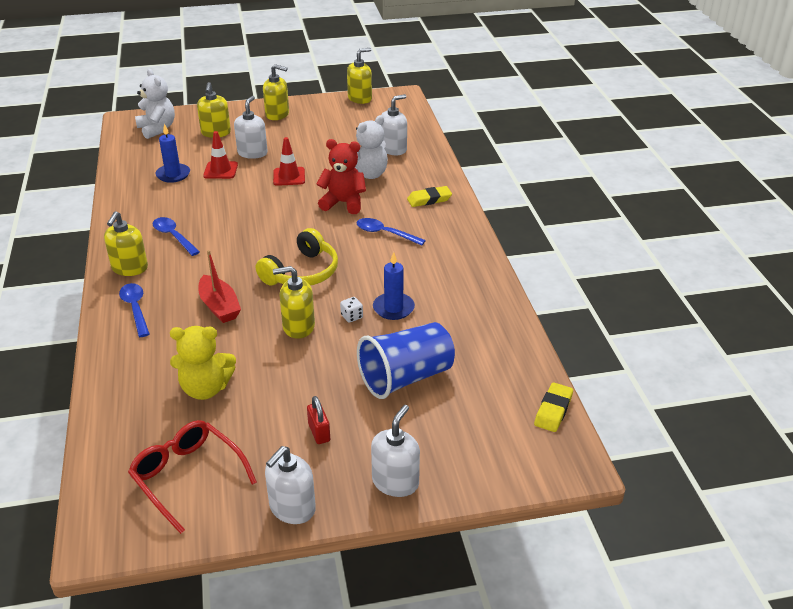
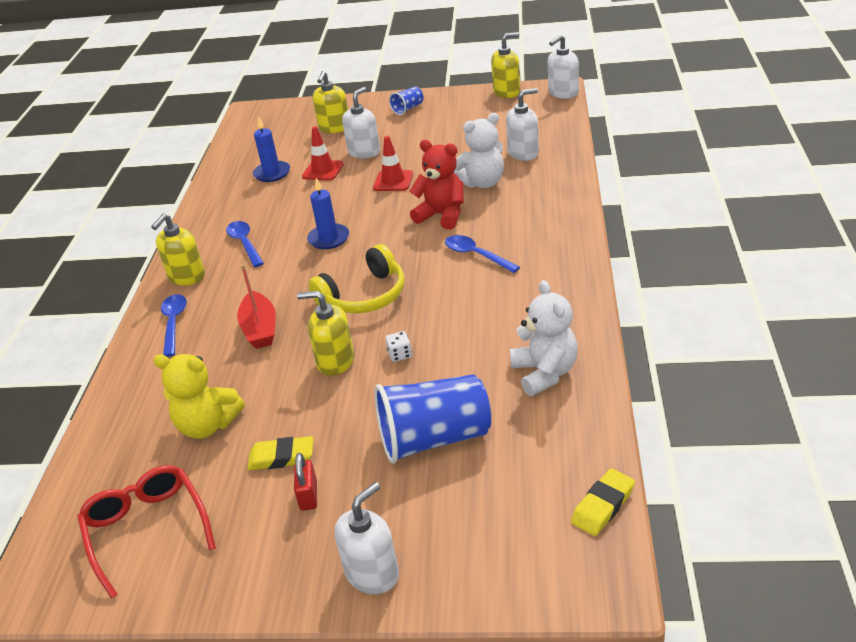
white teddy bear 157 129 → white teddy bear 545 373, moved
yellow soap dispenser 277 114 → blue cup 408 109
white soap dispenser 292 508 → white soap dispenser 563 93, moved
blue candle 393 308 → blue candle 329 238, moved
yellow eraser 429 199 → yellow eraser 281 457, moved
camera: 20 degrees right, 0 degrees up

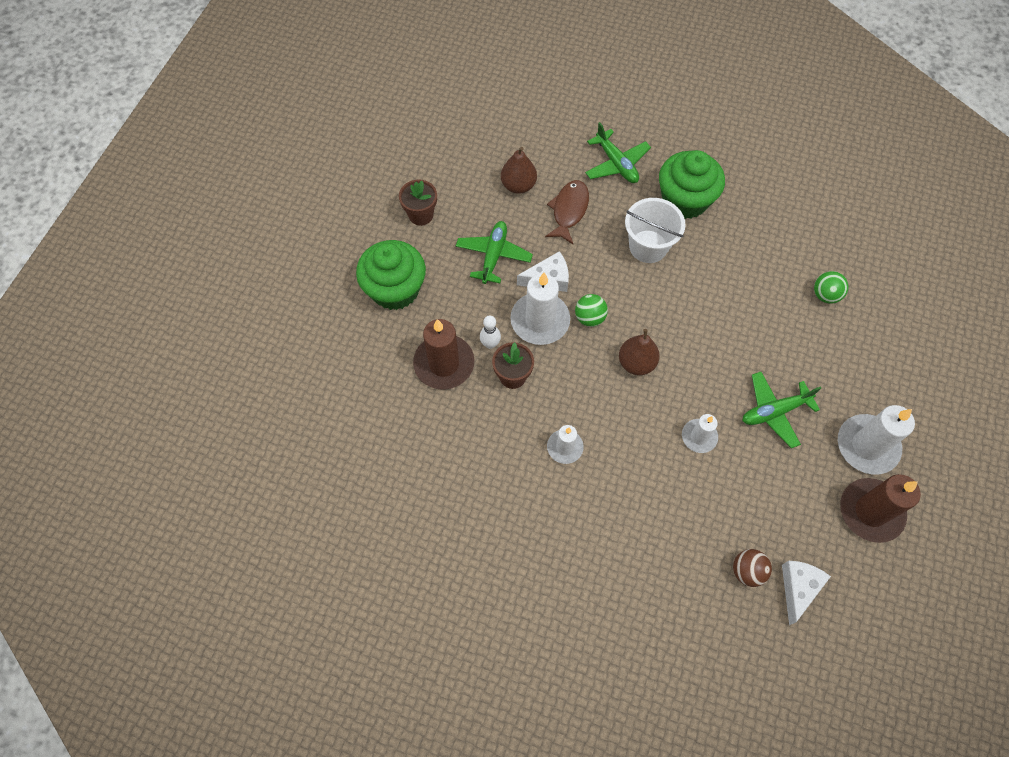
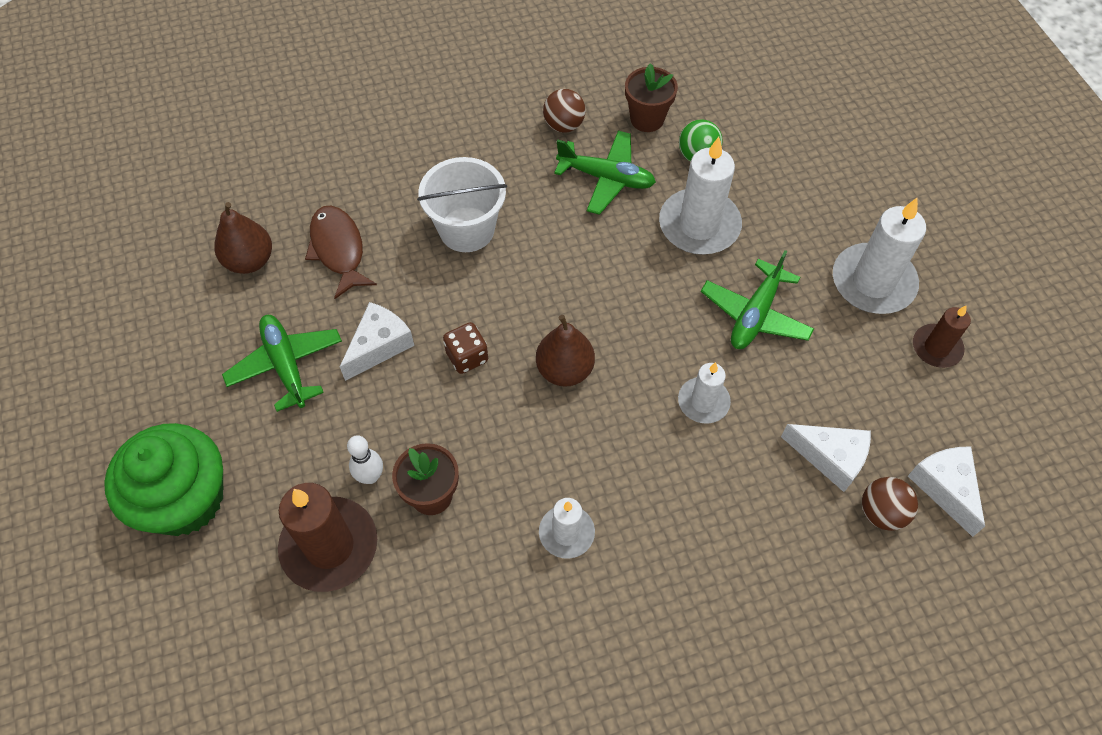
brown flower pot 421 215 → brown flower pot 647 119, moved
white candle 540 320 → white candle 699 225, moved
green ball 589 318 → brown dice 467 357
green plane 616 164 → green plane 606 178, moved
green cupcake 684 200 → -
brown candle 870 511 → brown candle 936 348, x0.57
- → brown ball 564 125
- → white cheese 830 458
camera: 40 degrees left, 5 degrees down

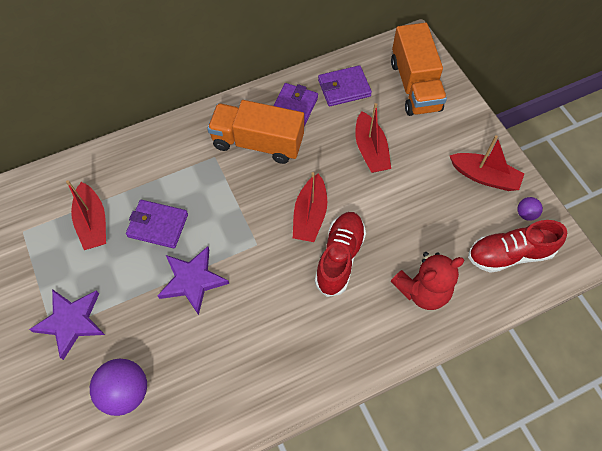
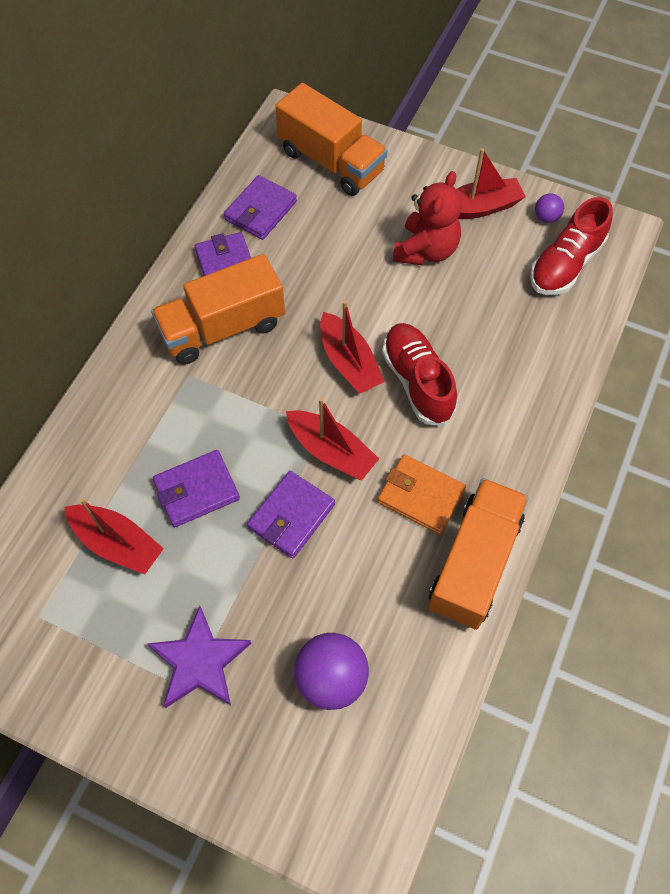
purple star 192 280 → purple wallet 291 516
red boat 370 150 → red boat 331 451, moved
red teddy bear 422 290 → red teddy bear 425 250, moved
- → orange wallet 420 496
- → orange truck 474 563
camera: 40 degrees left, 0 degrees up

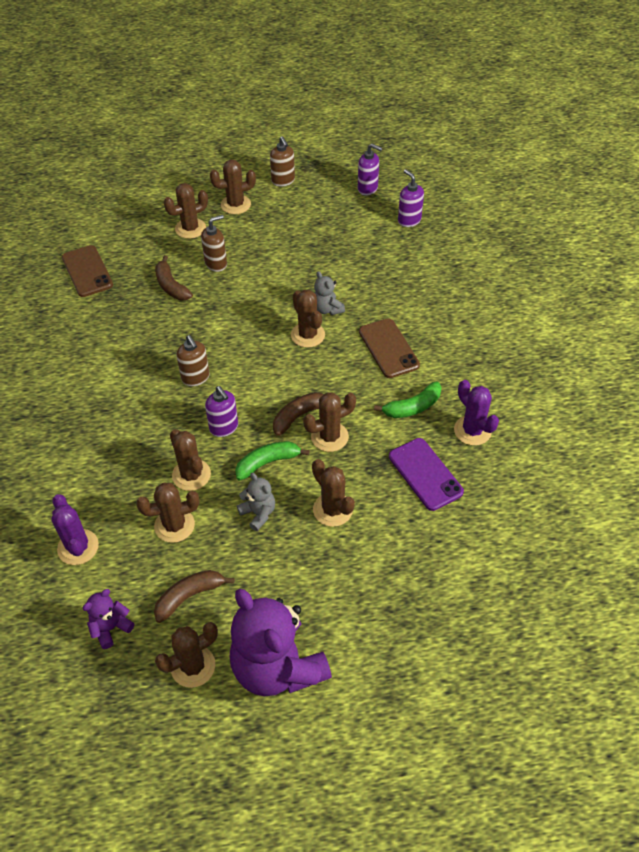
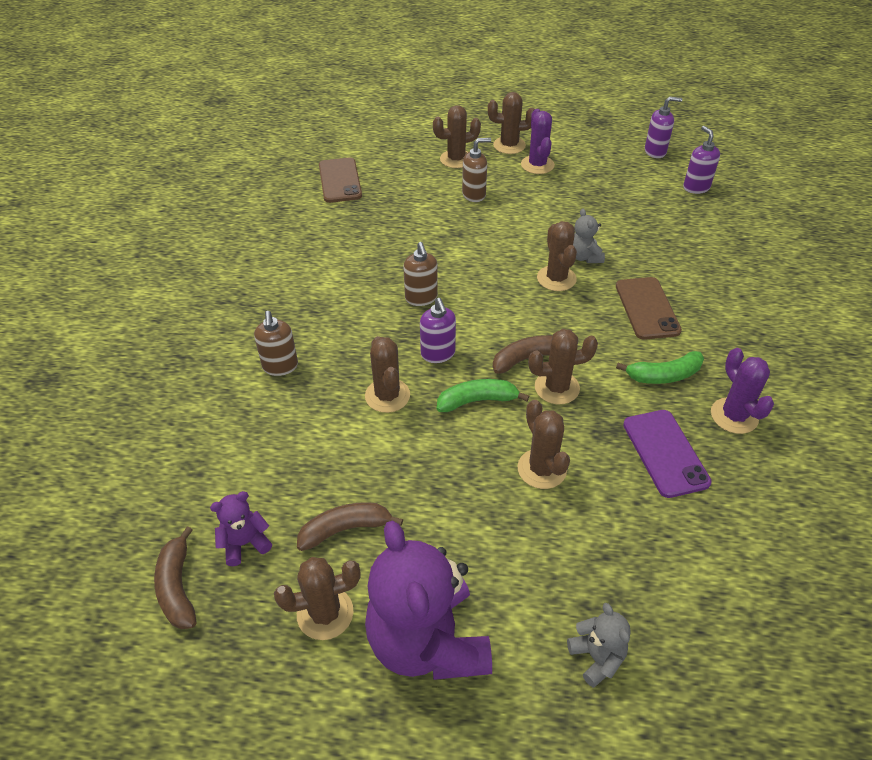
purple cactus 78 547 → purple cactus 537 165, moved
brown cactus 174 525 → -
brown banana 171 286 → brown banana 178 587, moved
grey teddy bear 258 513 → grey teddy bear 597 657, moved
brown soap dispenser 283 181 → brown soap dispenser 280 366, moved
purple soap dispenser 368 189 → purple soap dispenser 655 152, 45 degrees counterclockwise
camera: 15 degrees right, 5 degrees down

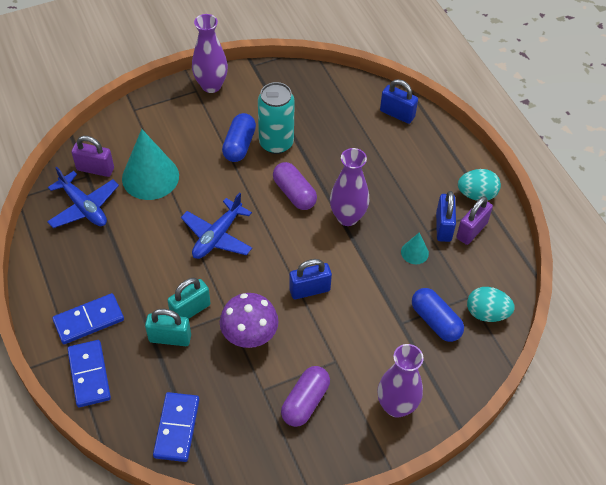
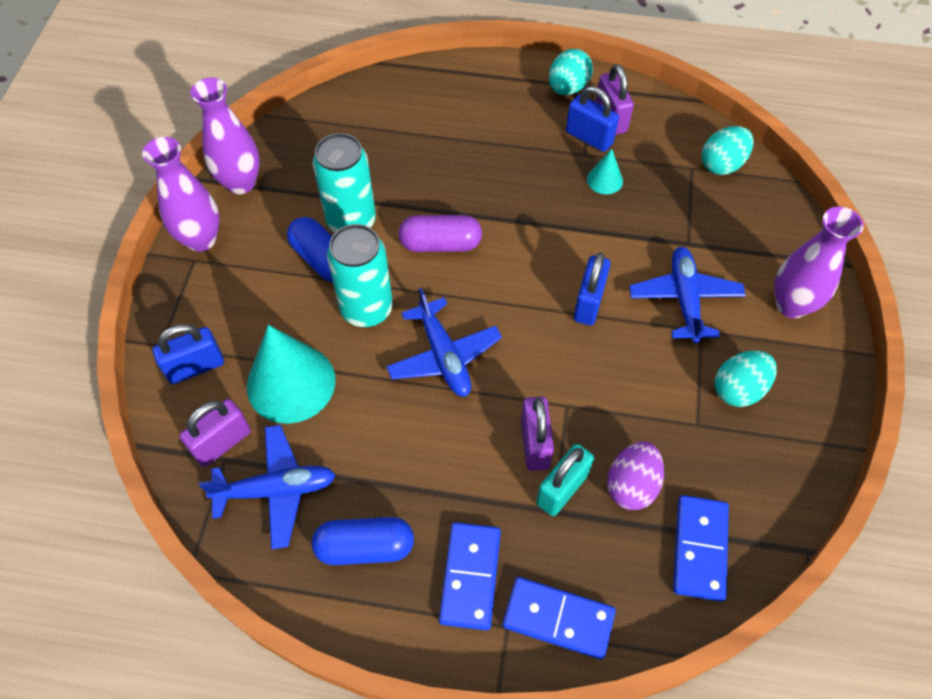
blue domino 177 428 → blue domino 700 548, 60 degrees clockwise
turquoise padlock 190 310 → purple padlock 535 443
purple mushroom 249 337 → -
purple capsule 305 402 → turquoise egg 738 389
purple vase 347 217 → purple vase 241 183, moved
blue padlock 397 114 → blue padlock 195 367, moved
blue capsule 435 321 → blue capsule 365 547, moved
- → turquoise can 367 309
- → purple egg 631 485
- → blue plane 684 299
camera: 55 degrees left, 5 degrees up

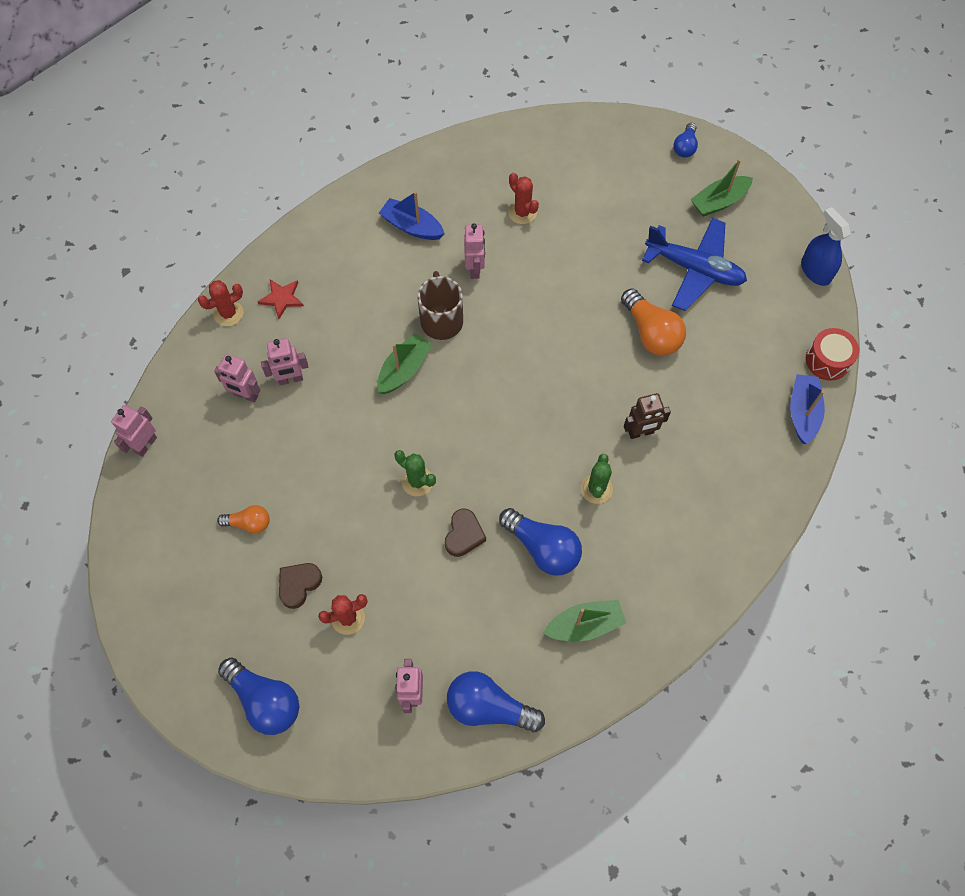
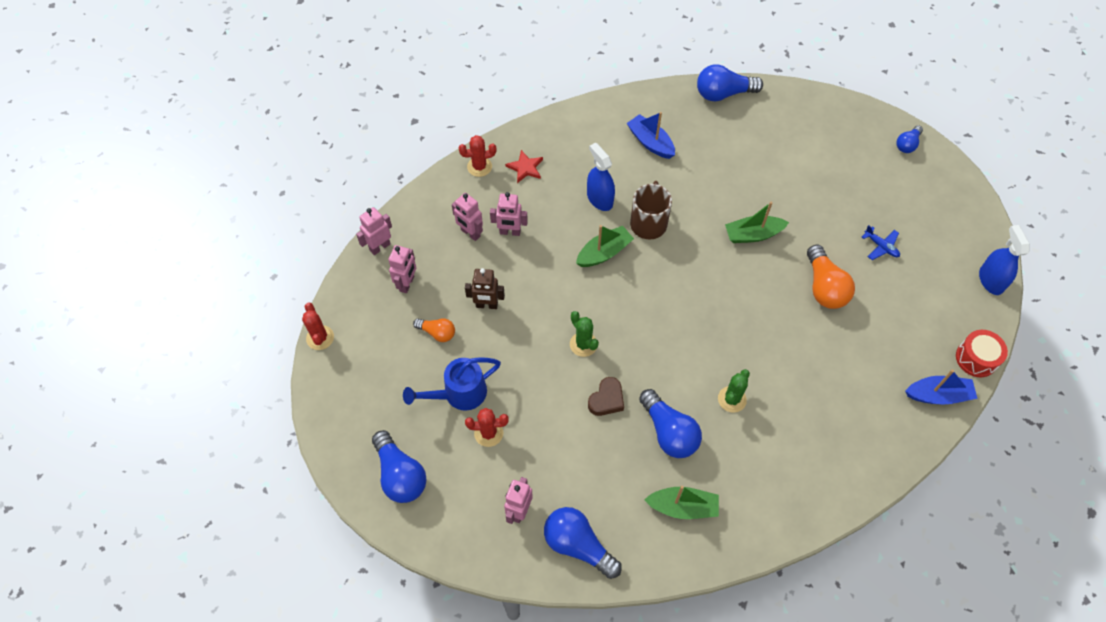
brown heart 299 585 → blue watering can 459 394
pink robot 475 269 → pink robot 407 284, moved
red cactus 522 212 → red cactus 320 338, moved
brown robot 641 432 → brown robot 486 305, moved
blue plane 694 269 → blue plane 881 246, x0.44
green boat 719 202 → green boat 753 234, moved
blue boat 802 412 → blue boat 938 395, 60 degrees clockwise
- → blue spray bottle 599 199
- → blue light bulb 723 93
camera: 20 degrees right, 5 degrees down

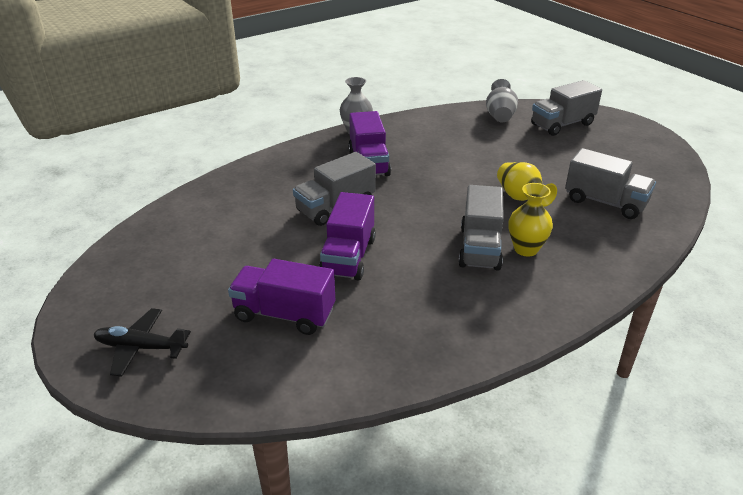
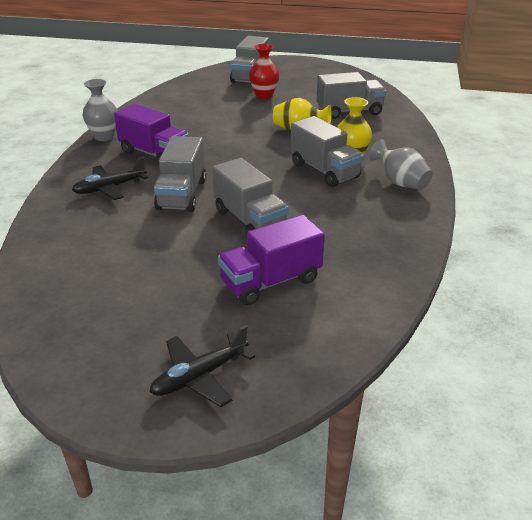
purple truck 348 257 → grey truck 250 220
grey vase 500 116 → grey vase 400 182, moved
- → black plane 109 188
- → red vase 264 96
camera: 45 degrees left, 0 degrees up

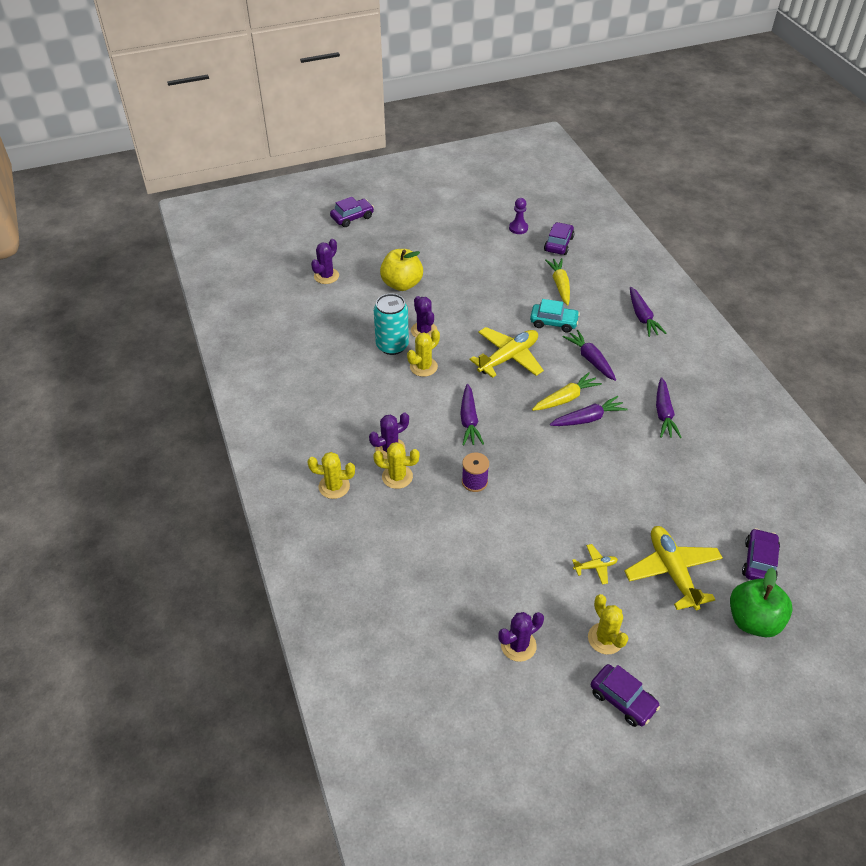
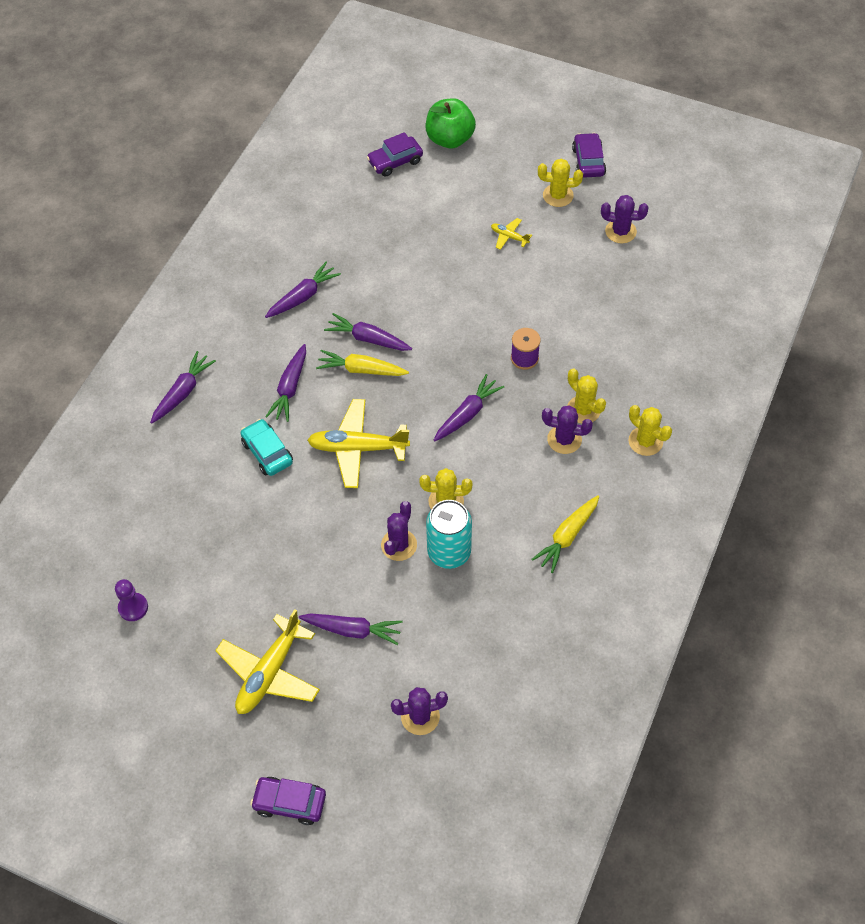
yellow apple 402 284 → purple carrot 352 630
purple car 558 244 → -
yellow carrot 560 285 → yellow carrot 567 536, moved
yellow cactus 605 638 → yellow cactus 558 195, 75 degrees clockwise
yellow plane 672 572 → yellow plane 269 672, moved
camera: 135 degrees left, 10 degrees up

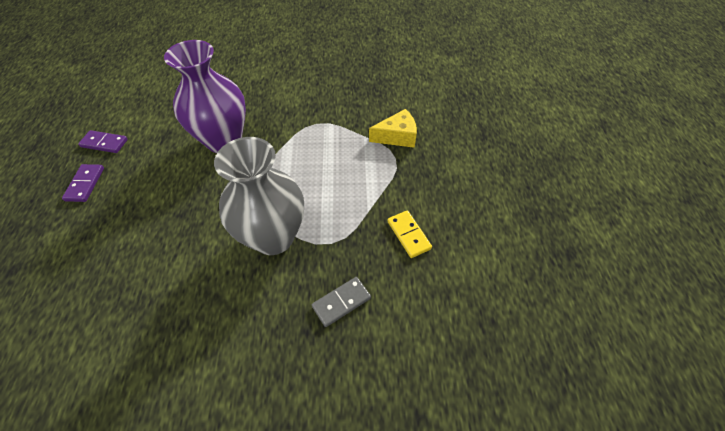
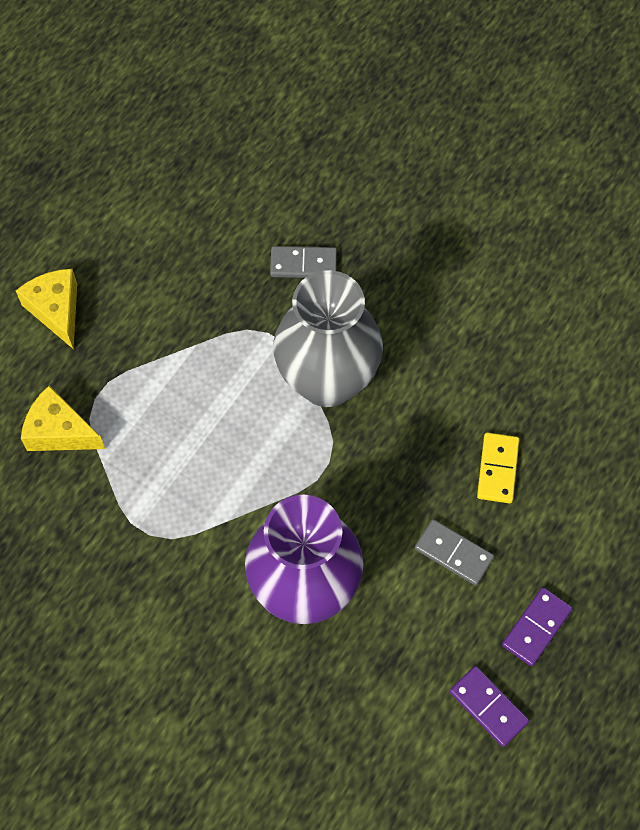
yellow domino 409 235 → yellow domino 497 469, moved
- → yellow cheese 56 310
- → grey domino 453 553
camera: 145 degrees left, 10 degrees up

